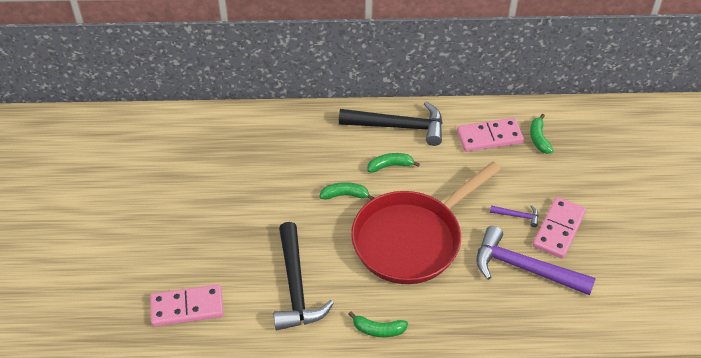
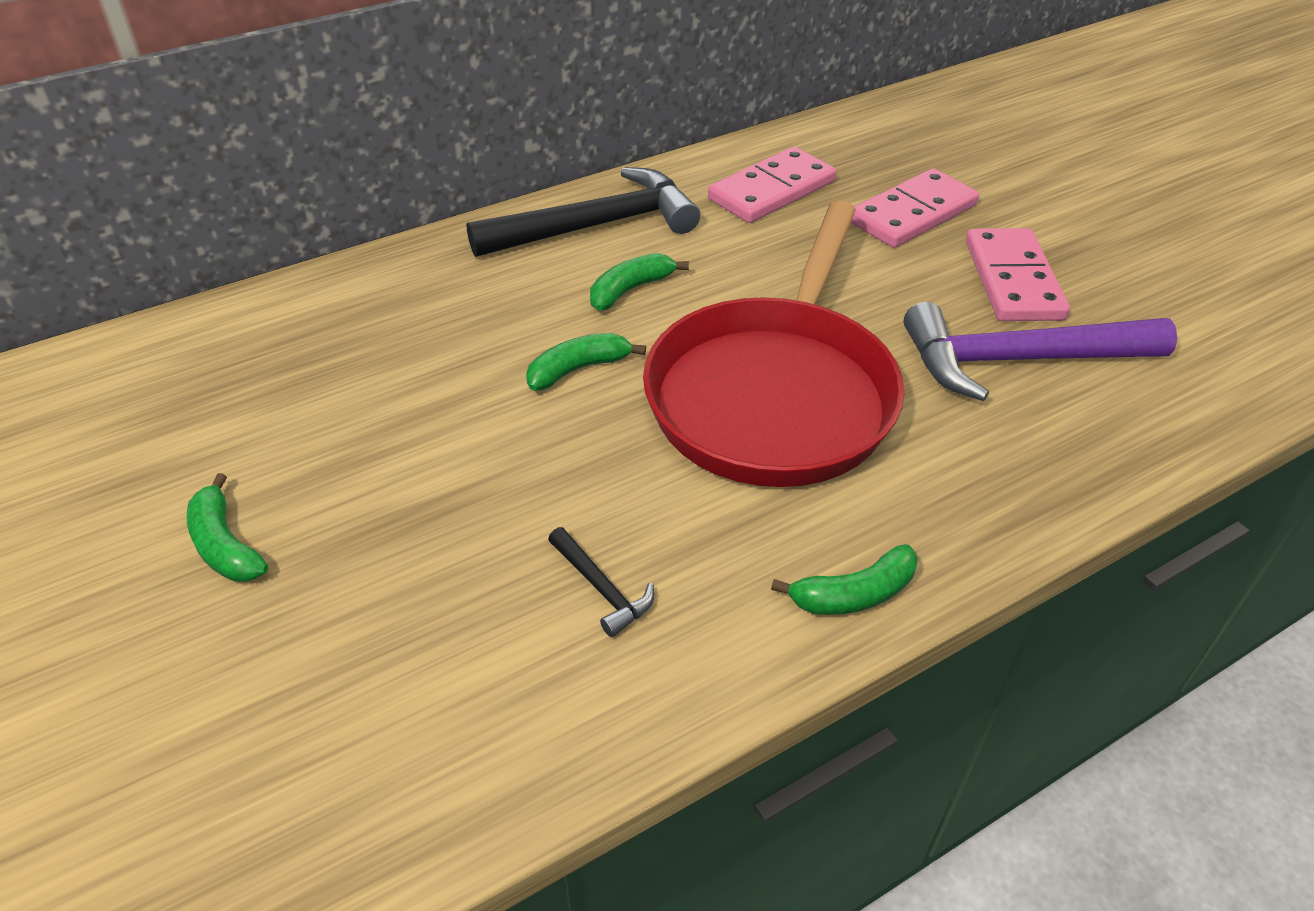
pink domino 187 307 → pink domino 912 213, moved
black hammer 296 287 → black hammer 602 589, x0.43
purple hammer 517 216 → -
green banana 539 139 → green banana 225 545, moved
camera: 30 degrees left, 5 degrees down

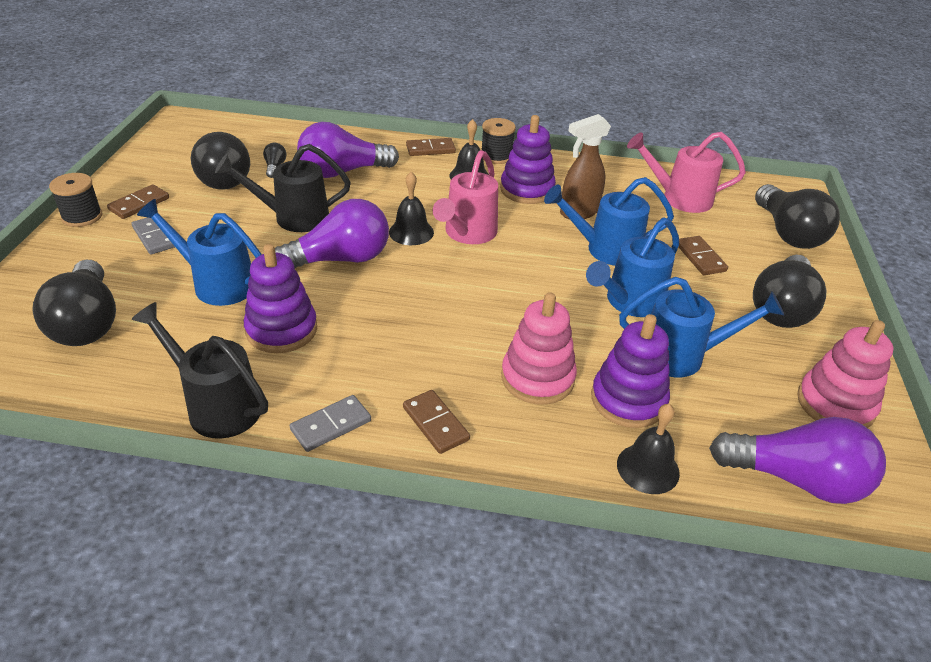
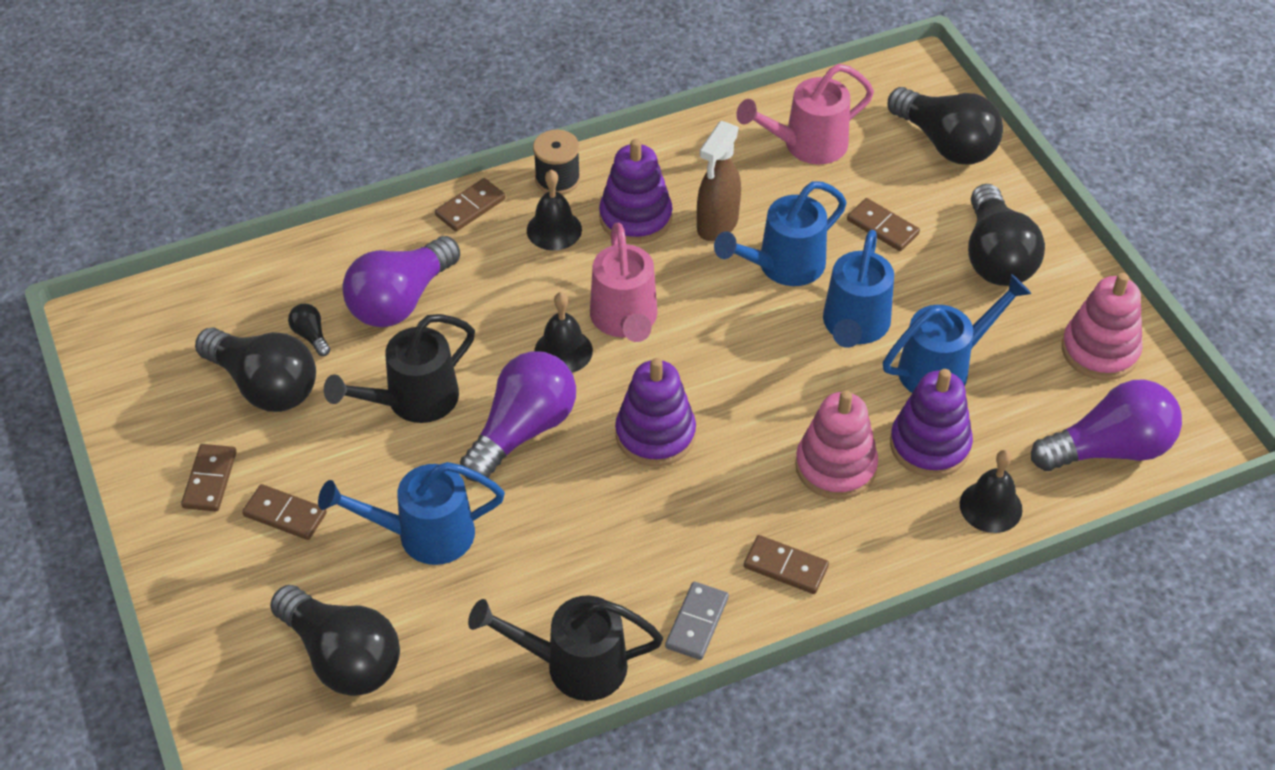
black spool 82 216 → -
grey domino 155 237 → brown domino 285 514
purple stacking toy 281 330 → purple stacking toy 655 434, moved
camera: 30 degrees left, 10 degrees up

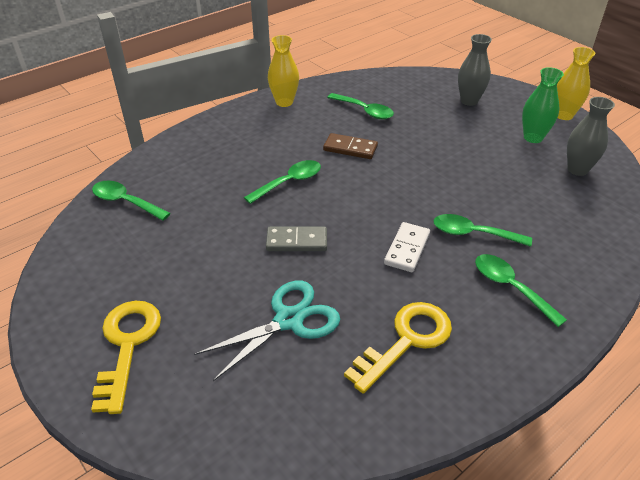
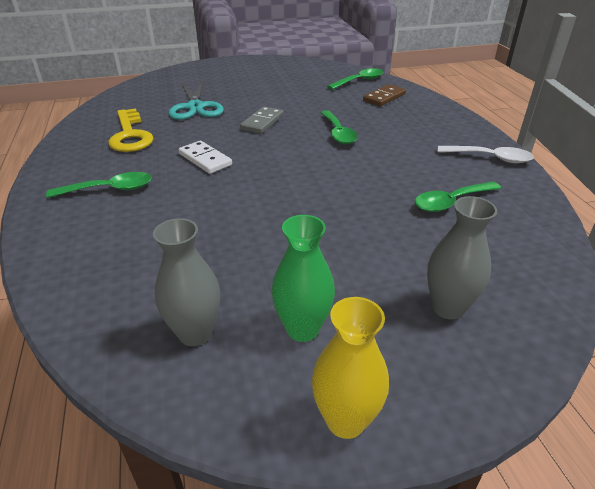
yellow key 127 345 → -
yellow vase 284 102 → white spoon 490 158
brown domino 350 148 → brown domino 384 97, moved
green spoon 473 234 → -
camera: 115 degrees right, 5 degrees down

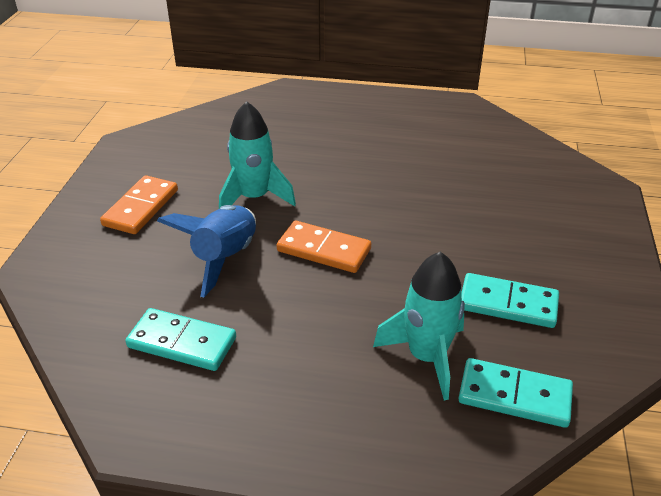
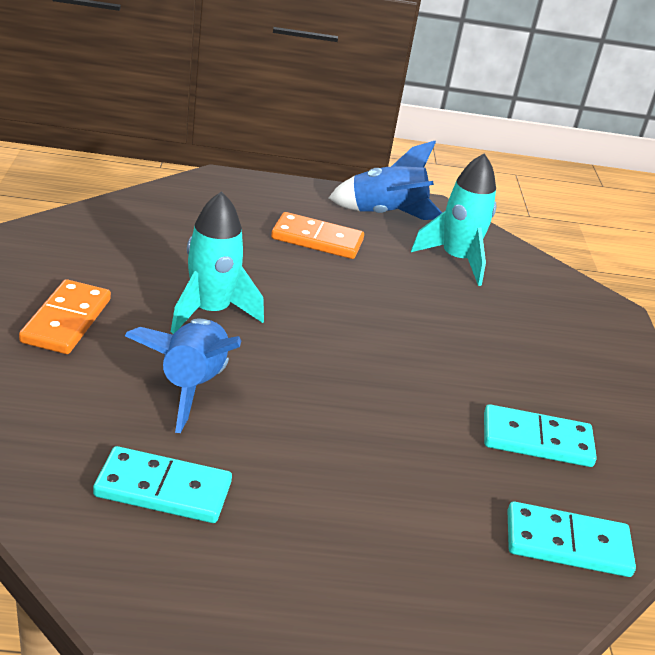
orange domino 324 250 → orange domino 317 239, moved
turquoise rocket 426 357 → turquoise rocket 456 260, moved
- → blue rocket 386 214
camera: 15 degrees left, 5 degrees down

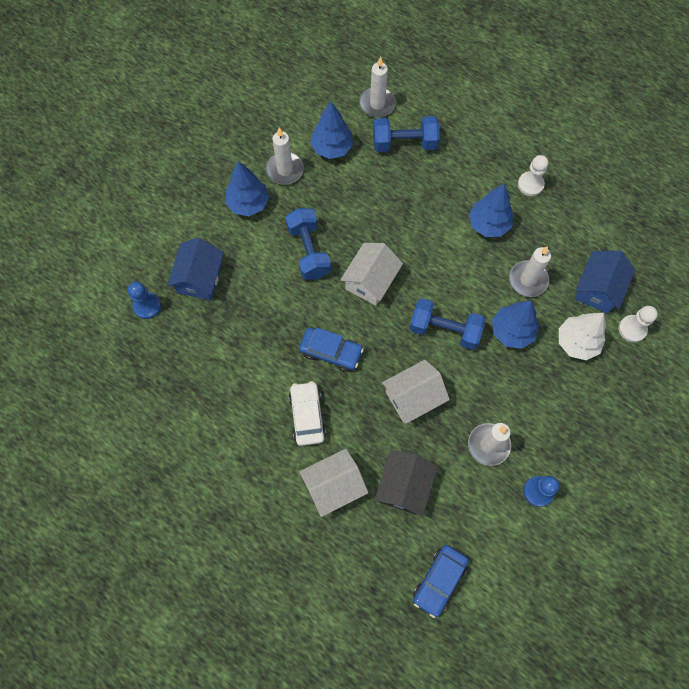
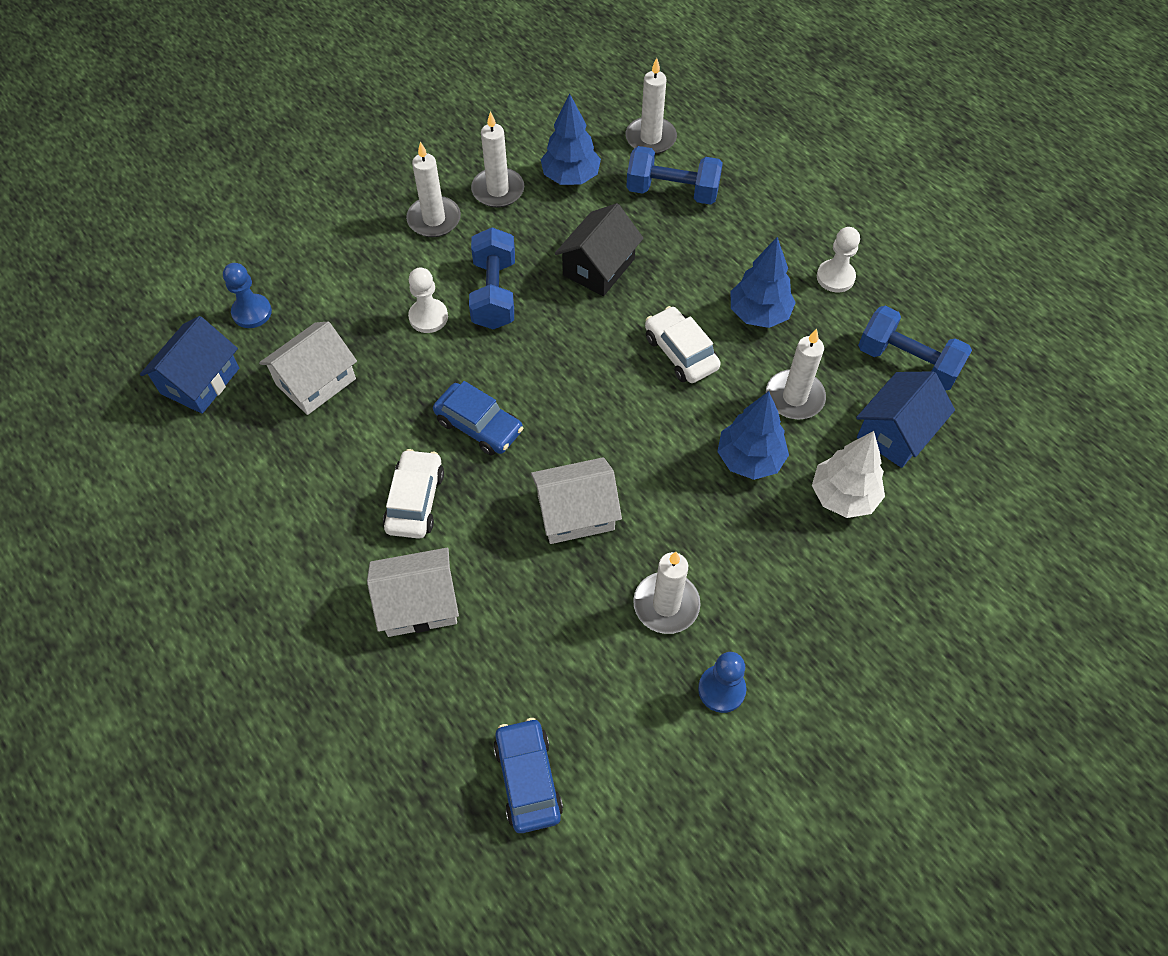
blue house 199 278 → blue house 200 381, moved
blue tree 248 203 → white candle 434 219
white house 371 281 → white house 316 381, moved
black house 404 486 → black house 598 267, moved
blue dumbbell 444 330 → blue dumbbell 907 362, moved
blue car 439 581 → blue car 528 779, 120 degrees clockwise
white pawn 632 329 → white pawn 428 317, moved
- → white car 681 352
camera: 15 degrees right, 10 degrees down

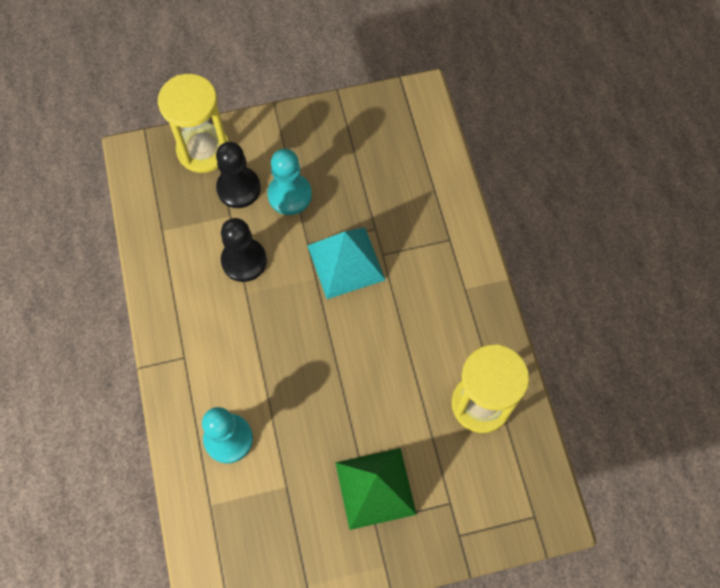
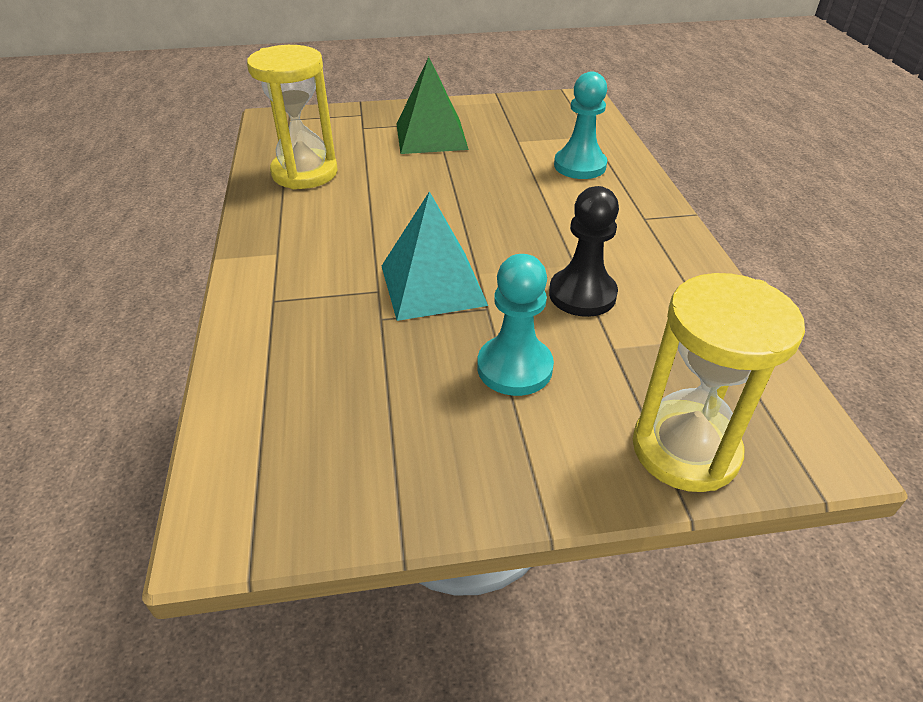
black pawn 238 188 → -
camera: 175 degrees left, 25 degrees down

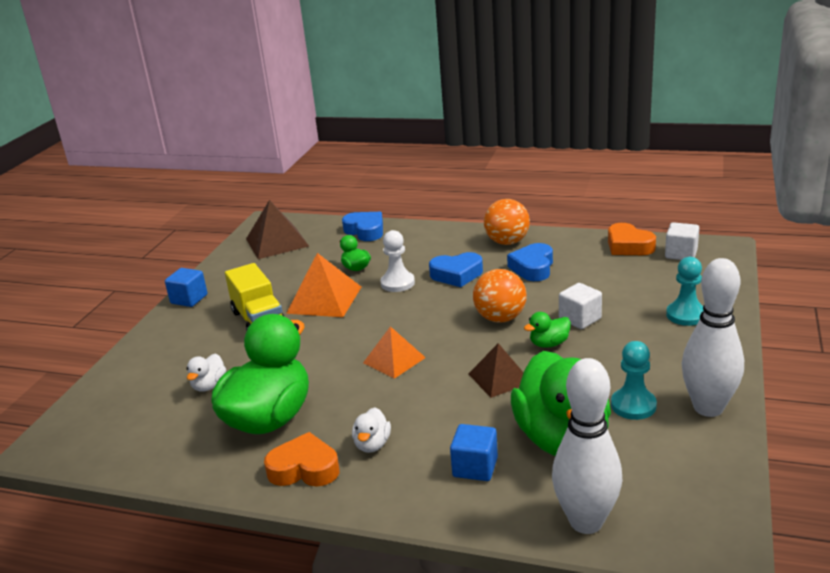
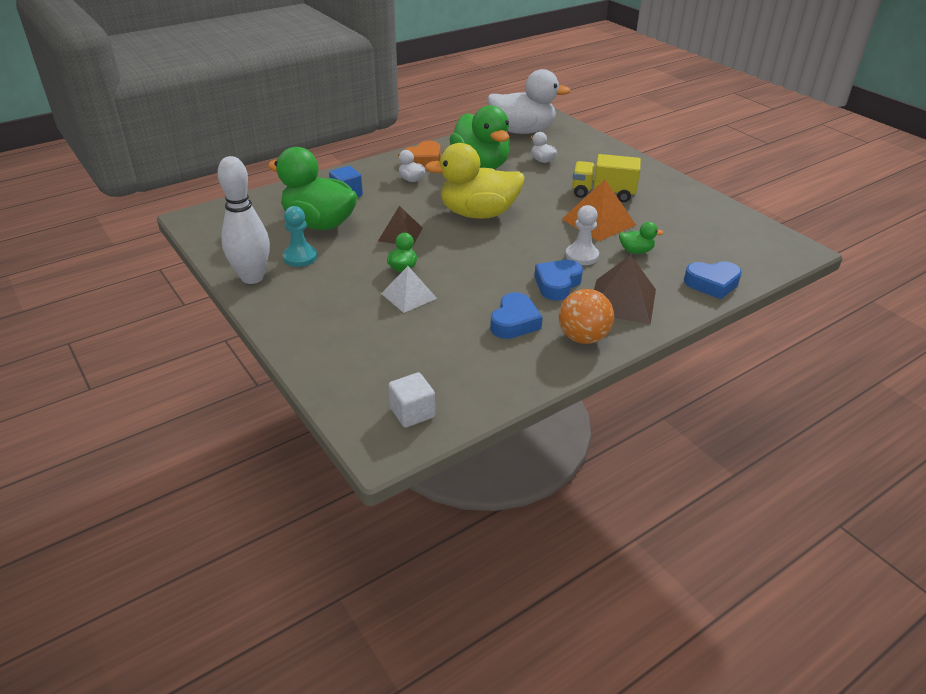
blue cube 189 299 → -
brown pyramid 277 242 → brown pyramid 622 301, moved
orange pyramid 394 360 → yellow duck 478 214
orange ball 500 318 → -
blue heart 533 268 → blue heart 514 322, 60 degrees clockwise
white bowling pin 586 522 → -
white cube 580 319 → white pyramid 409 296
orange heart 628 246 → -
turquoise pawn 686 315 → -
- → white duck 522 131
camera: 125 degrees right, 10 degrees up

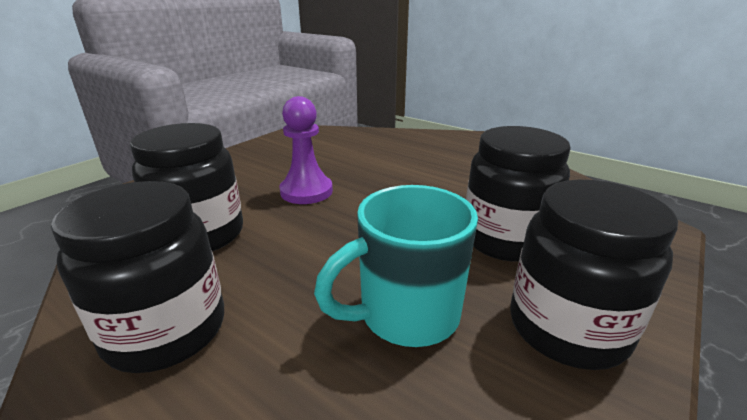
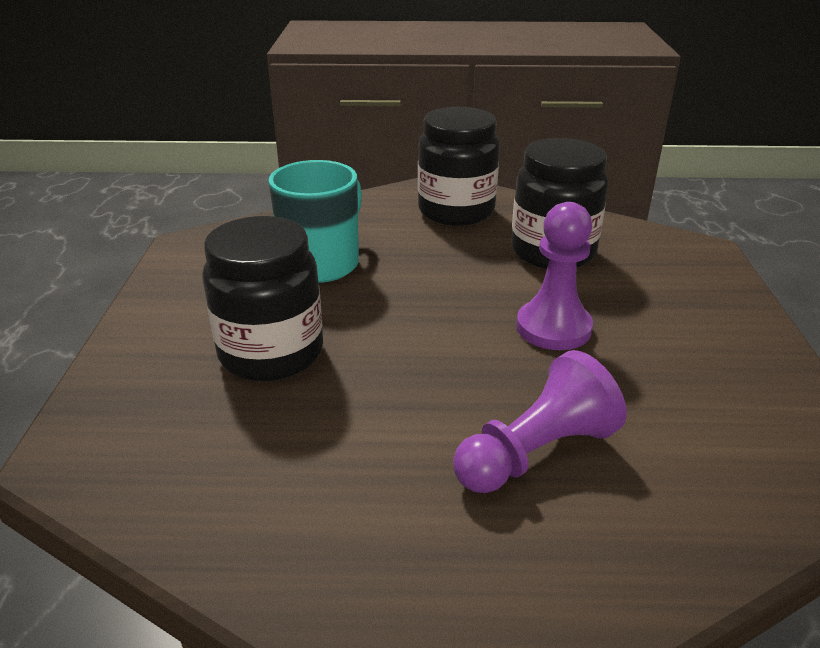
black jar 567 328 → -
- → purple pawn 536 452
camera: 145 degrees right, 5 degrees up

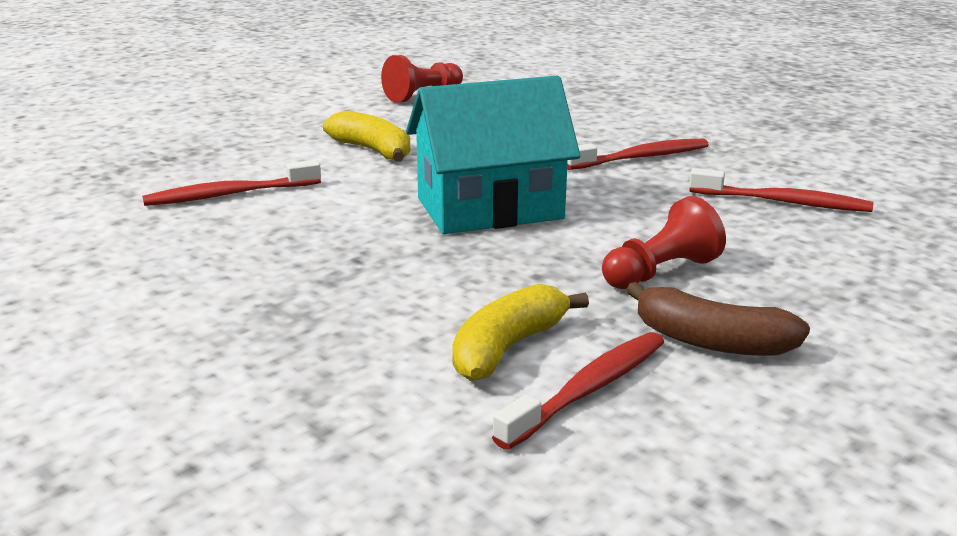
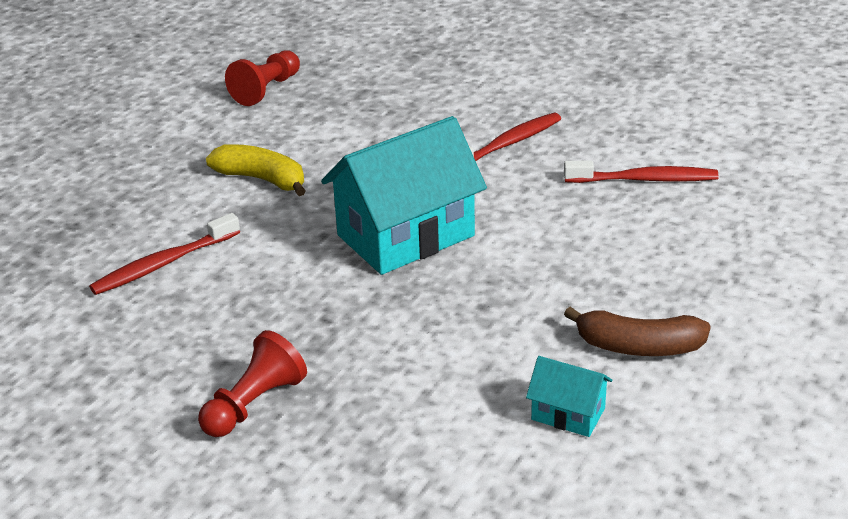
yellow banana 507 348 → -
red toothbrush 588 390 → turquoise house 568 414
red pawn 660 272 → red pawn 254 404, moved
camera: 15 degrees left, 10 degrees up

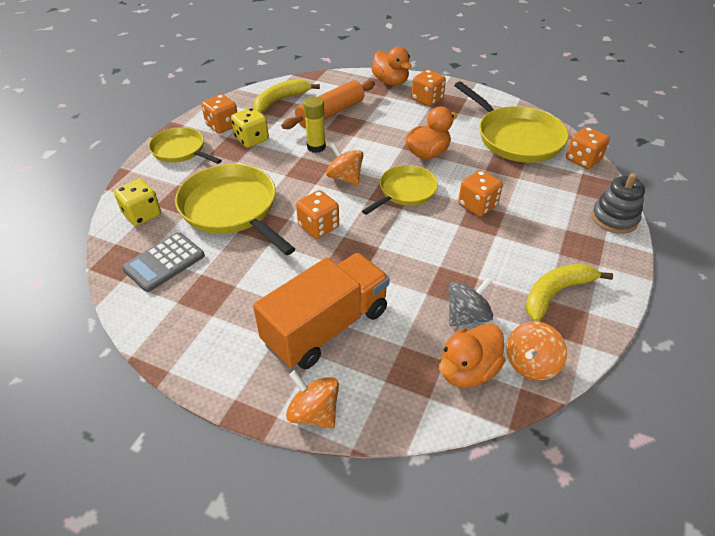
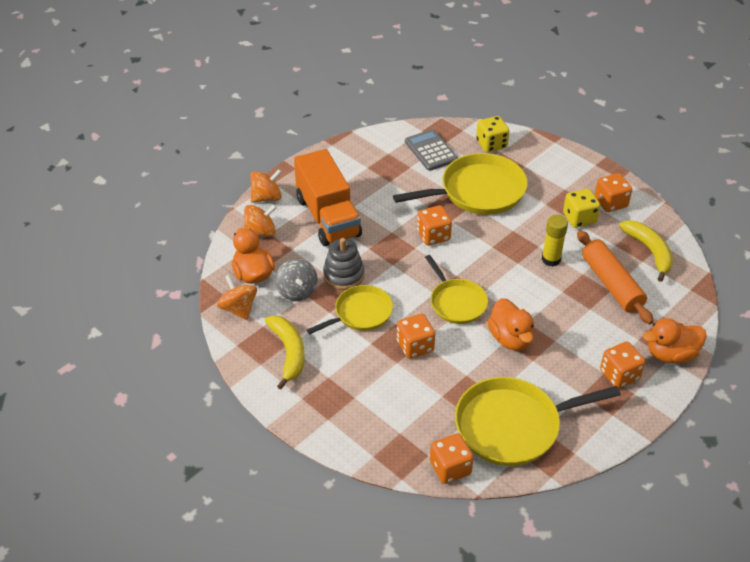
yellow pan 180 150 → yellow pan 360 313, moved
orange spinning top 345 178 → orange spinning top 260 232, moved
grey stacking toy 614 218 → grey stacking toy 343 275, moved
camera: 110 degrees right, 0 degrees up

